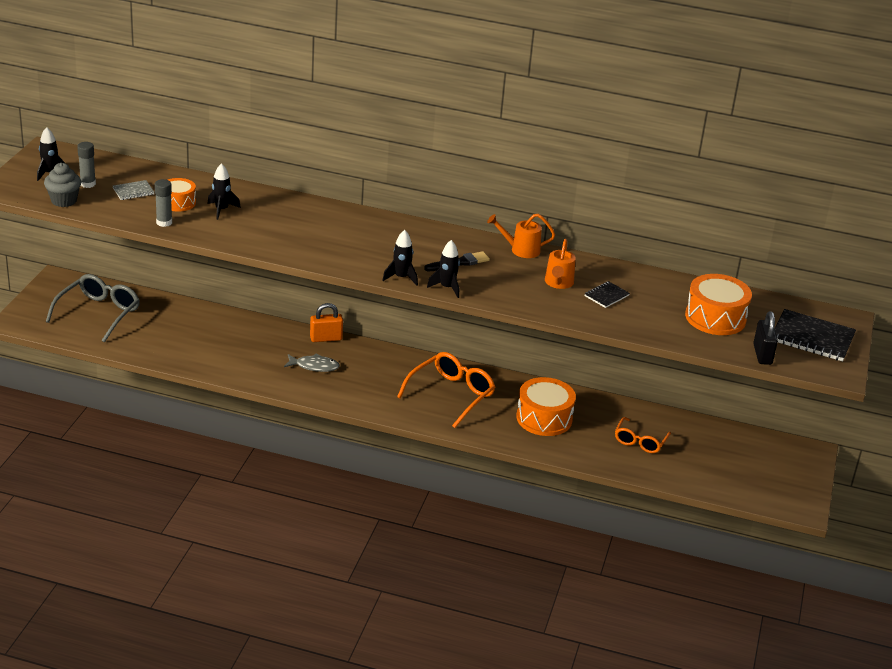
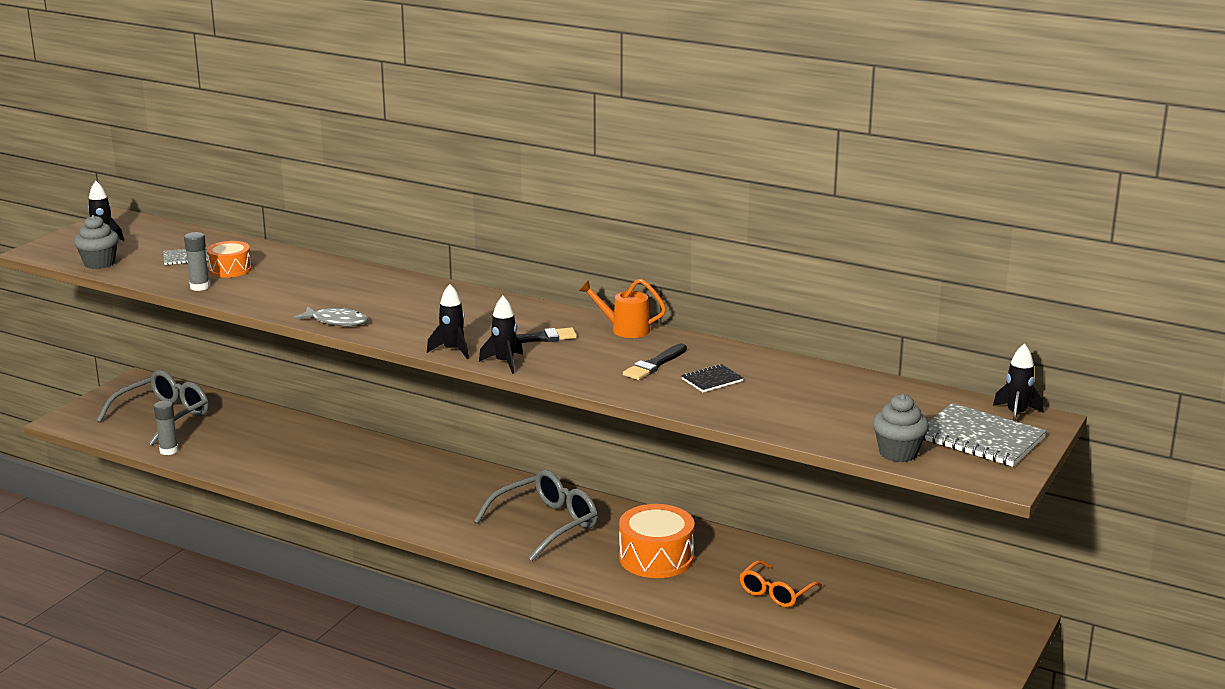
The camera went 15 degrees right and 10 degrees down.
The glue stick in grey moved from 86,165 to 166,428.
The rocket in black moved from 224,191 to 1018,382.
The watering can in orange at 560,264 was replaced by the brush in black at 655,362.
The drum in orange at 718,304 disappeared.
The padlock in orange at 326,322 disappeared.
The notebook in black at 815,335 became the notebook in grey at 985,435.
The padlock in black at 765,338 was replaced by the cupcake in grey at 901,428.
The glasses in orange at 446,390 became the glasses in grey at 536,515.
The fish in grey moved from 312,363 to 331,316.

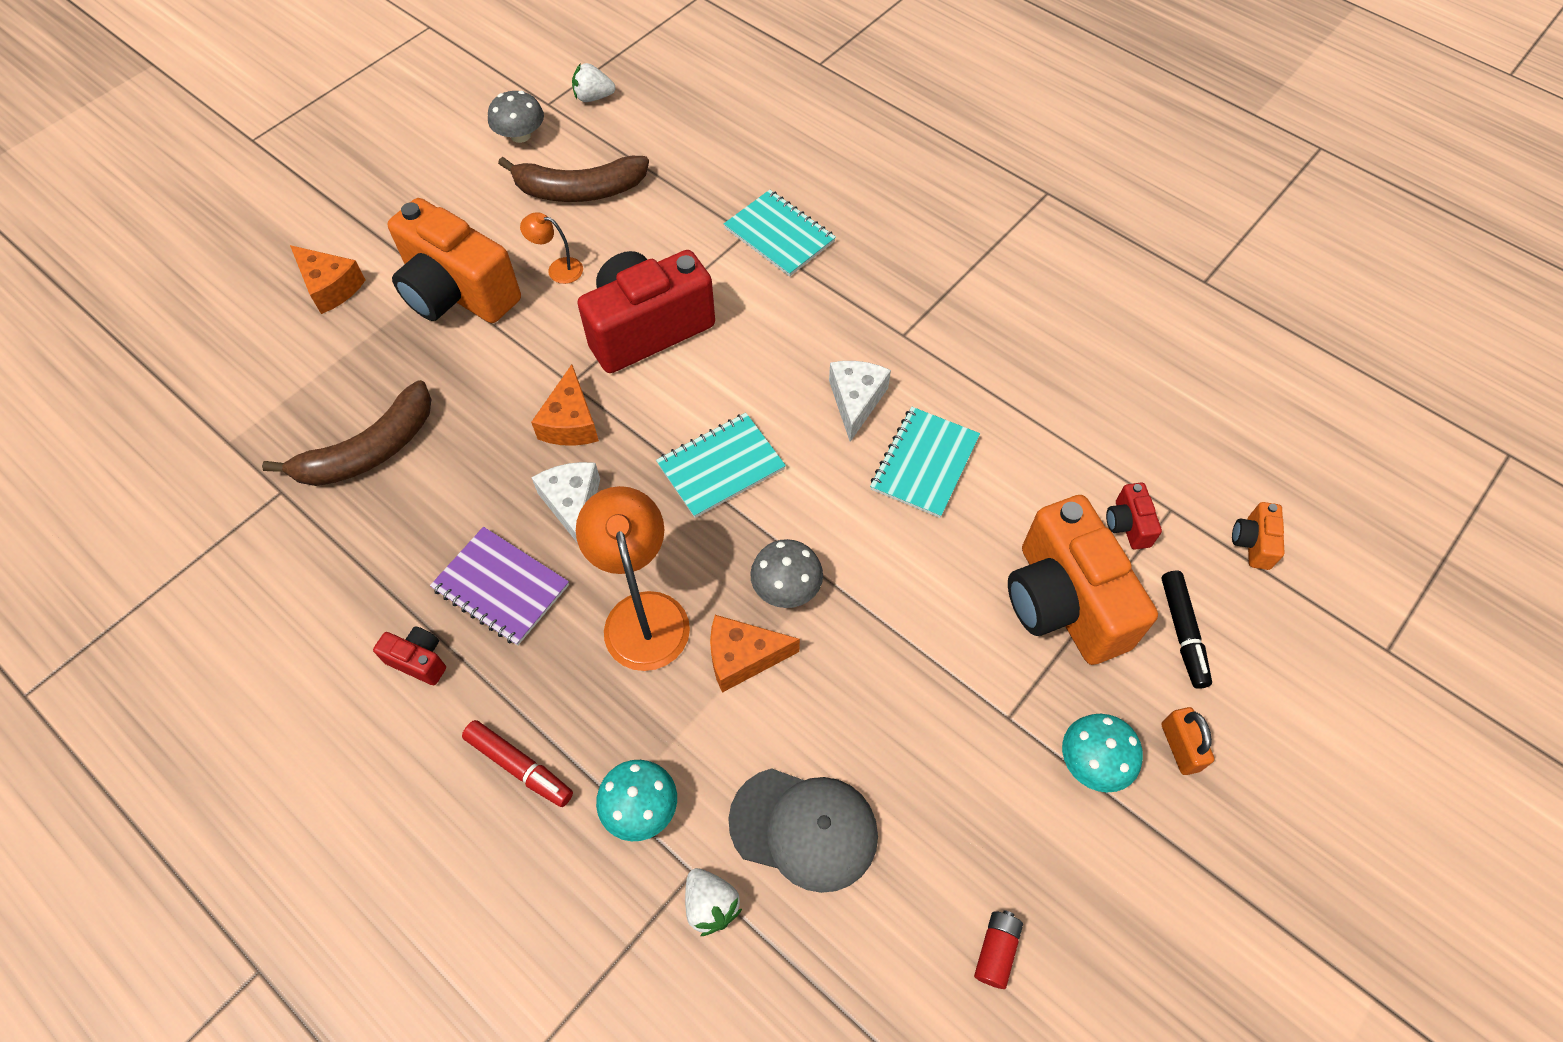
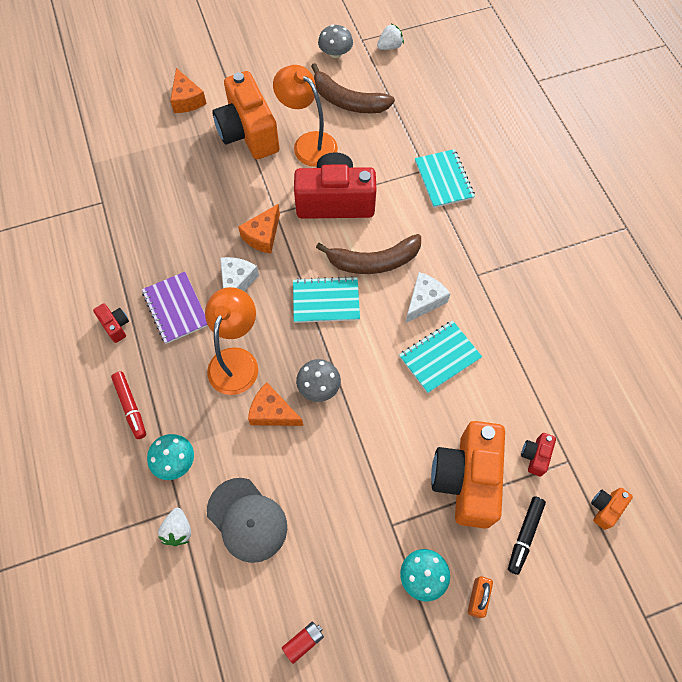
The camera went 30 degrees right and 5 degrees up.
The strawberry in white at 594,82 turned 120 degrees clockwise.
The lamp in orange at 551,248 changed to 2.03 times the size.
The banana in brown moved from 347,433 to 368,254.

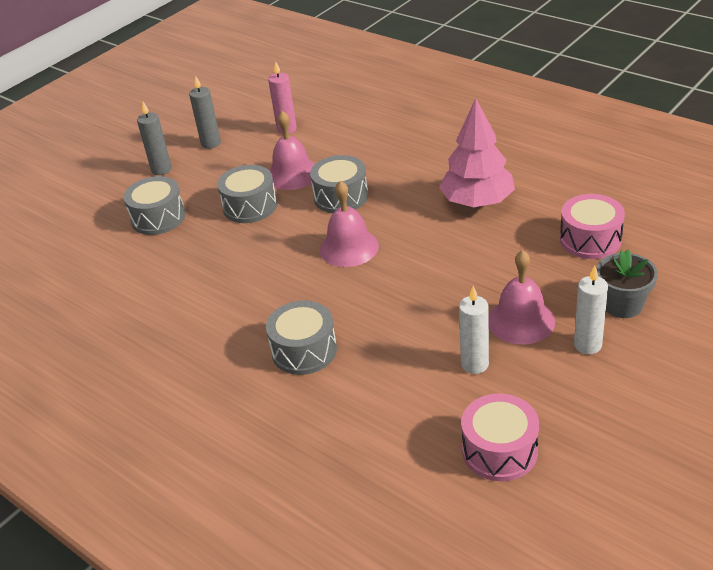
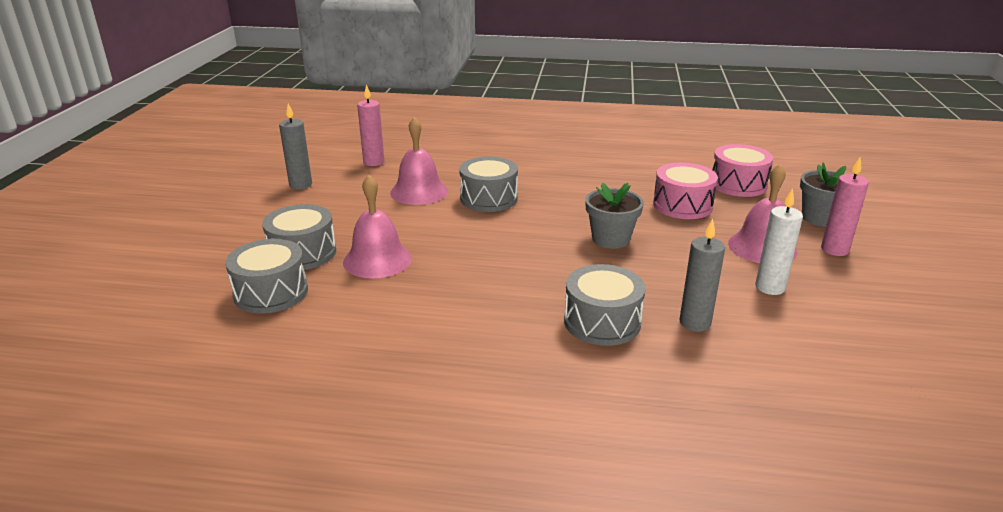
The camera went 35 degrees left and 10 degrees down.
The tree in pink at 477,152 disappeared.
The candle in grey moved from 154,138 to 702,275.
The drum in grey moved from 247,194 to 266,276.
The bell in pink moved from 349,224 to 377,227.
The candle in white at 591,310 became the candle in pink at 845,206.
The drum in pink moved from 500,437 to 685,191.
The flower pot in grey at 614,216 appeared.

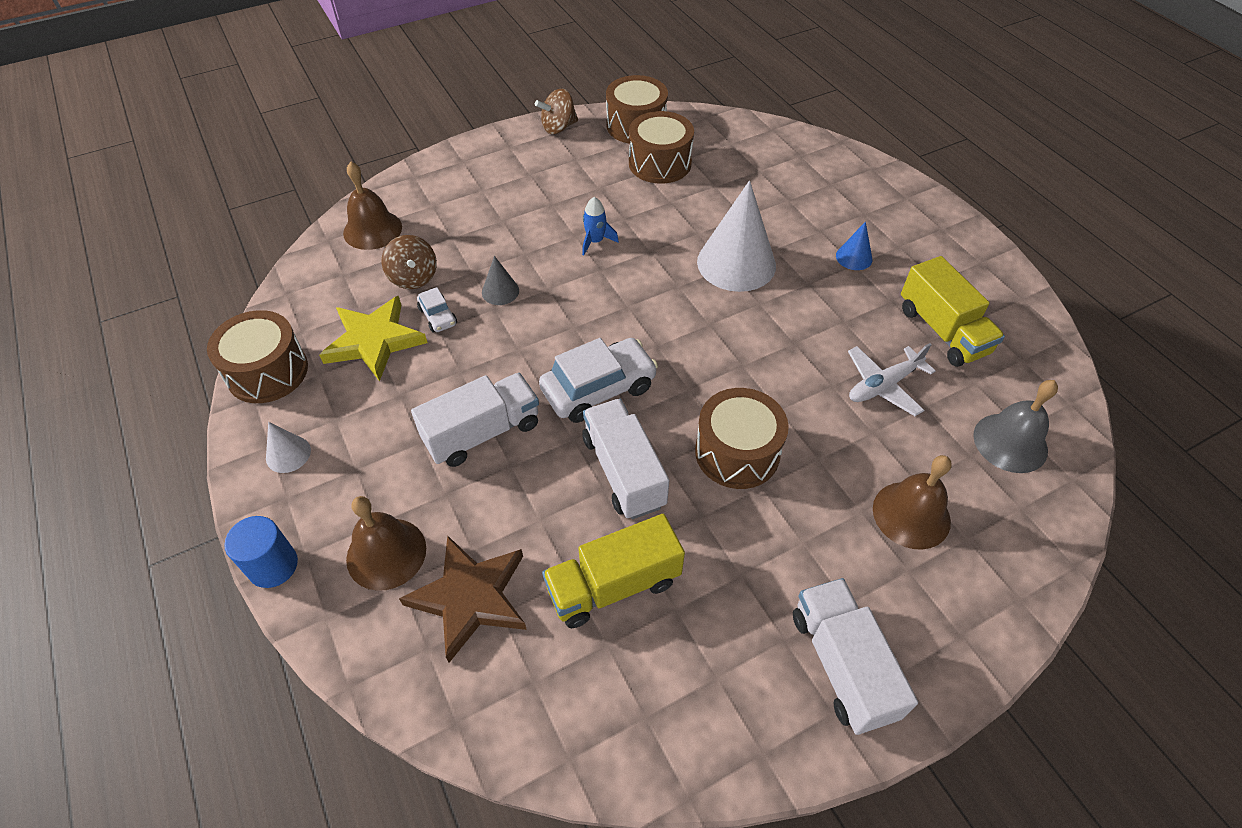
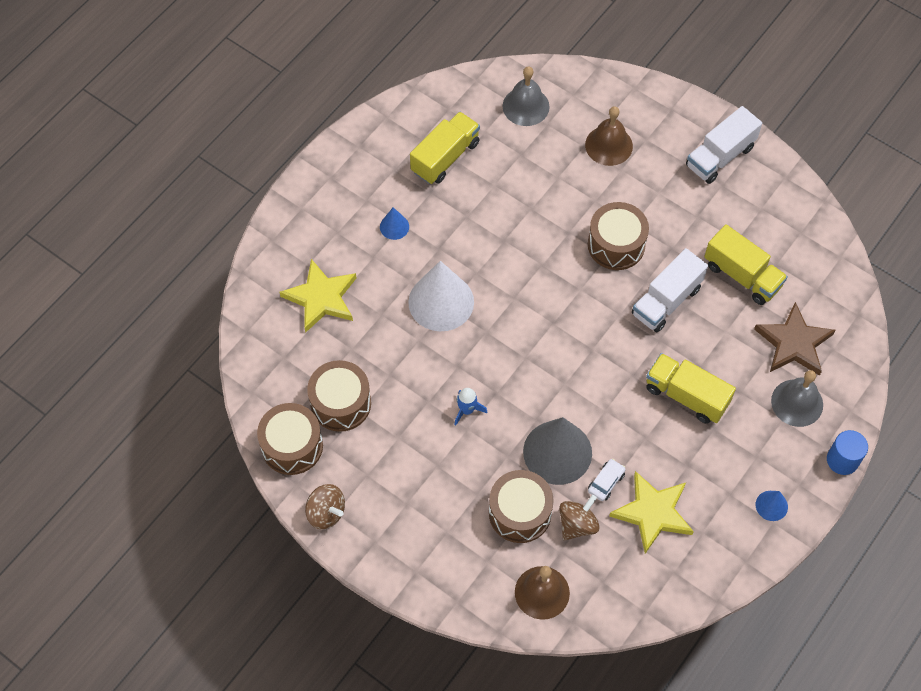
The camera went 115 degrees left and 10 degrees up.
The cone in grey at 500,280 changed to 2.17 times the size.
The drum in brown moved from 257,356 to 521,506.
The car in white at 598,380 disappeared.
The plane in white at 891,379 disappeared.
The truck in white at 475,420 became the truck in yellow at 691,388.
The cone in white at 288,447 became the cone in blue at 772,506.
The bell in brown at 386,543 became the bell in grey at 797,398.
The star in yellow at 317,296 appeared.

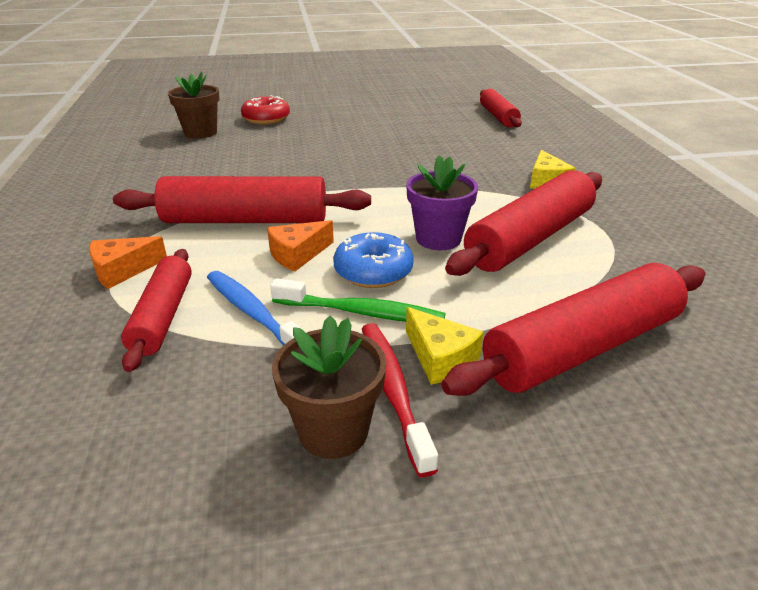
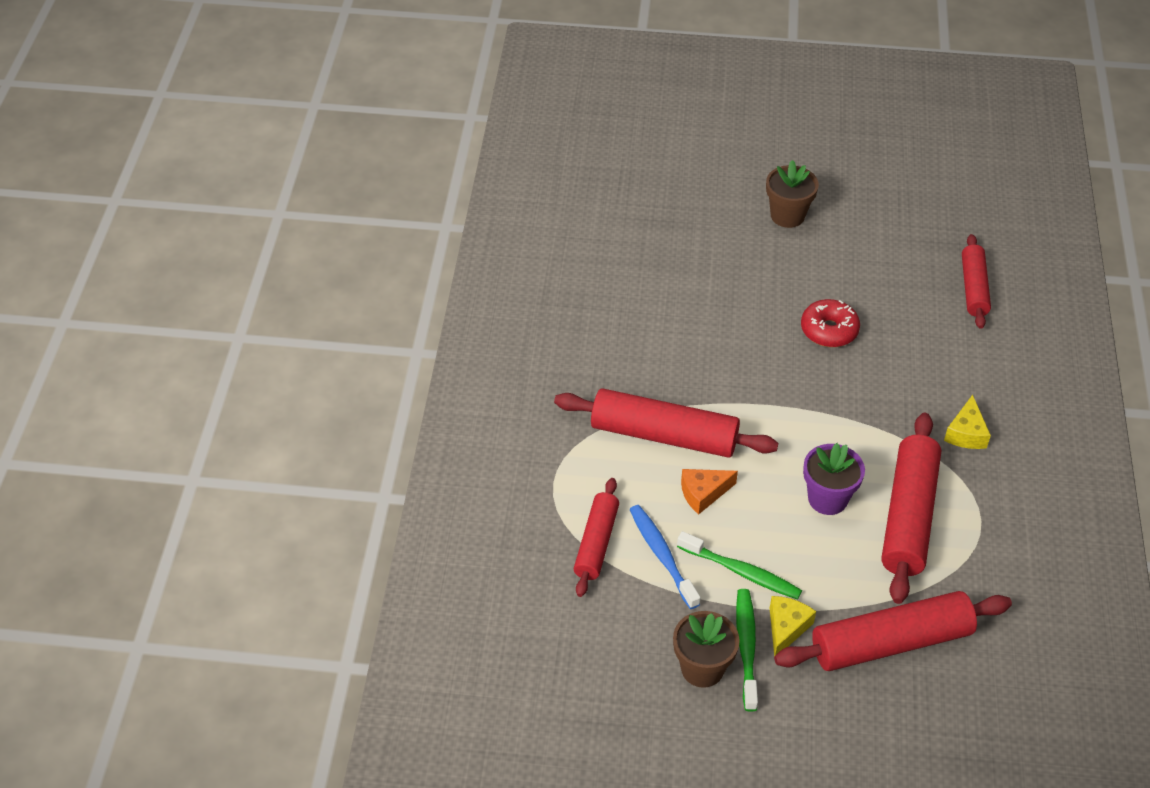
The camera went 15 degrees right and 15 degrees up.
The flower pot in brown moved from 194,105 to 792,194.
The donut in red moved from 265,109 to 830,323.
The rolling pin in red at 523,223 turned 45 degrees counterclockwise.
The donut in blue at 373,260 disappeared.
The cheese in orange at 128,262 disappeared.
The cheese in yellow at 445,346 turned 135 degrees counterclockwise.
The toothbrush in red at 400,400 became the toothbrush in green at 747,650.

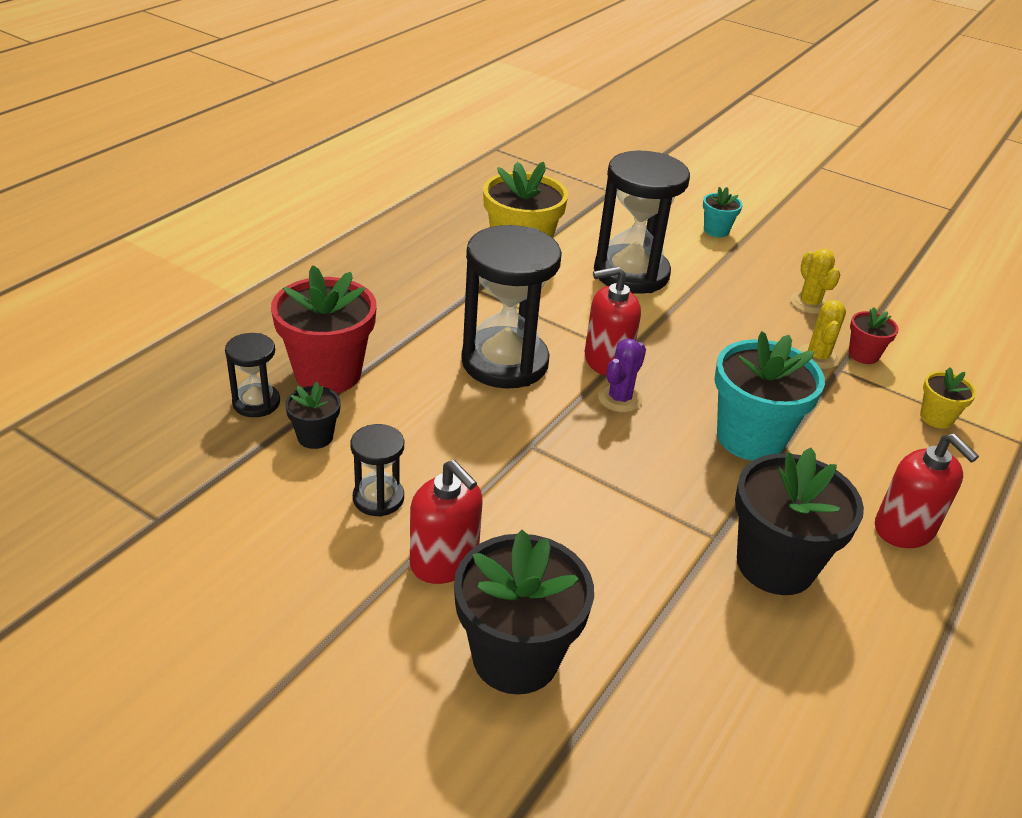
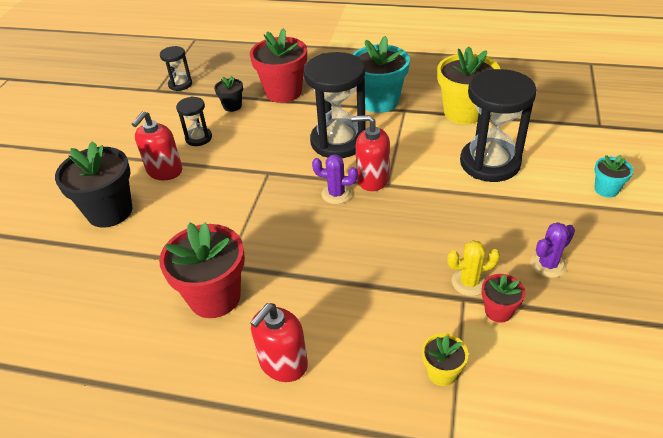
The camera went 75 degrees right and 5 degrees up.
The cactus in yellow at 815,281 became the cactus in purple at 552,250.
The soap dispenser in red at 613,321 turned 45 degrees counterclockwise.
The flower pot in turquoise moved from 770,396 to 381,74.
The hourglass in black moved from 252,375 to 176,68.
The flower pot in black at 799,521 became the flower pot in red at 202,270.

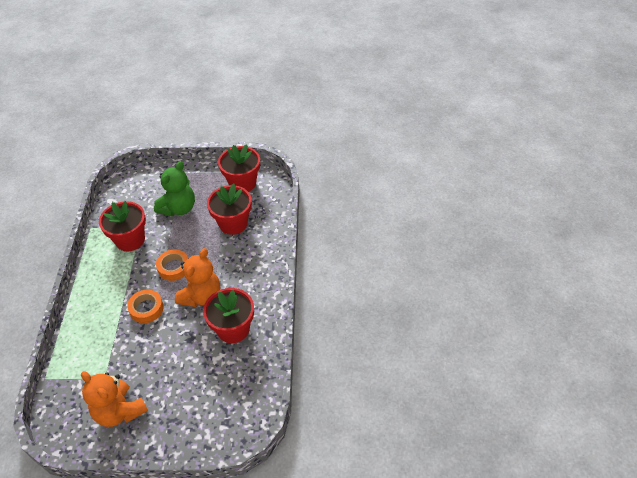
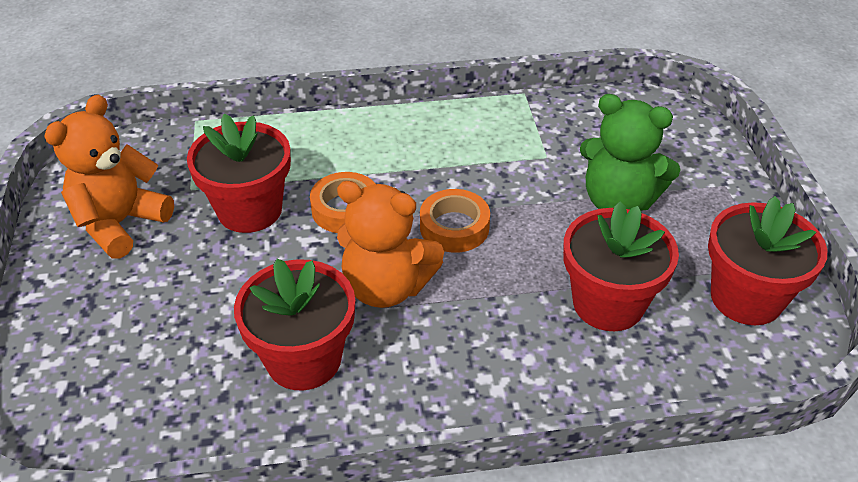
The camera went 80 degrees right and 5 degrees down.
The flower pot in red moved from 122,226 to 239,173.

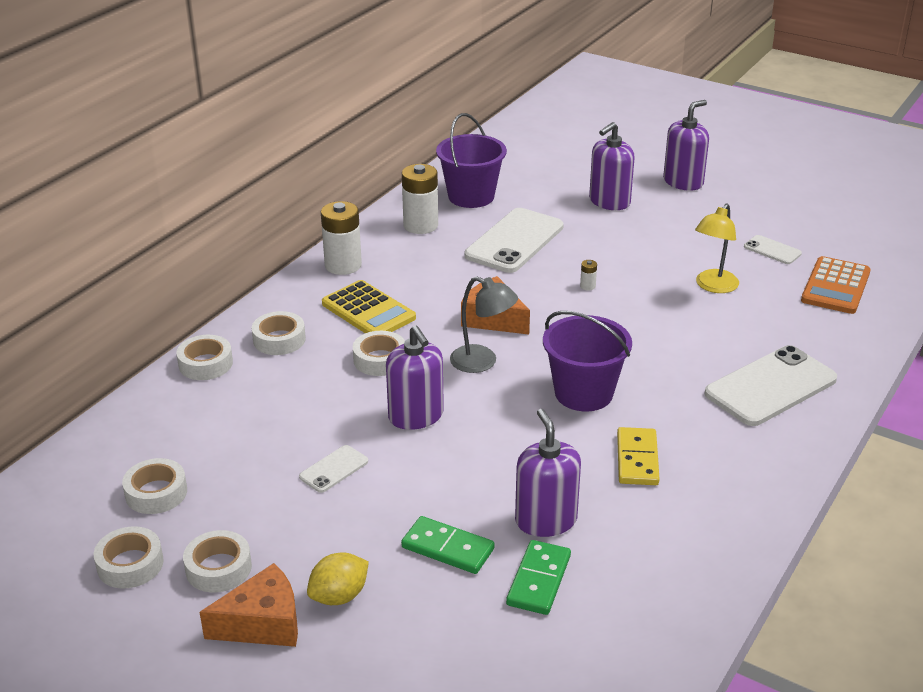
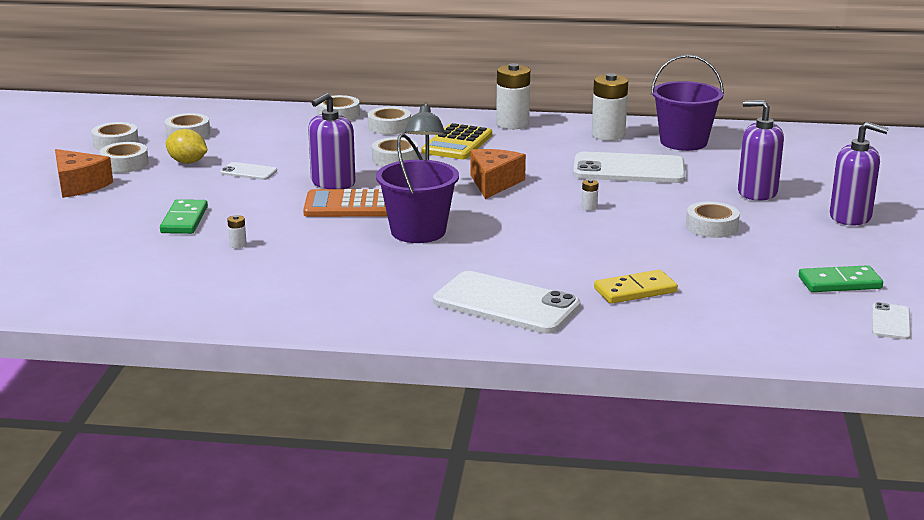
The camera went 65 degrees right and 10 degrees down.
The lamp in yellow at 717,248 disappeared.
The phone in white moved from 773,249 to 891,321.
The calculator in orange moved from 836,285 to 345,203.
The soap dispenser in purple at 548,473 was replaced by the battery in white at 237,231.
The domino in yellow moved from 638,456 to 636,287.
The domino in green moved from 538,577 to 841,278.
The lemon in yellow moved from 338,578 to 187,146.
The tape in white at 713,219 appeared.

